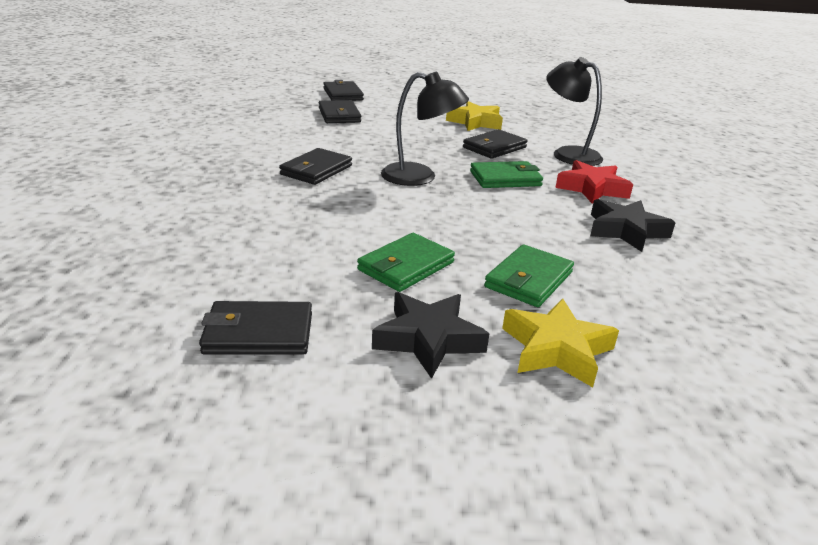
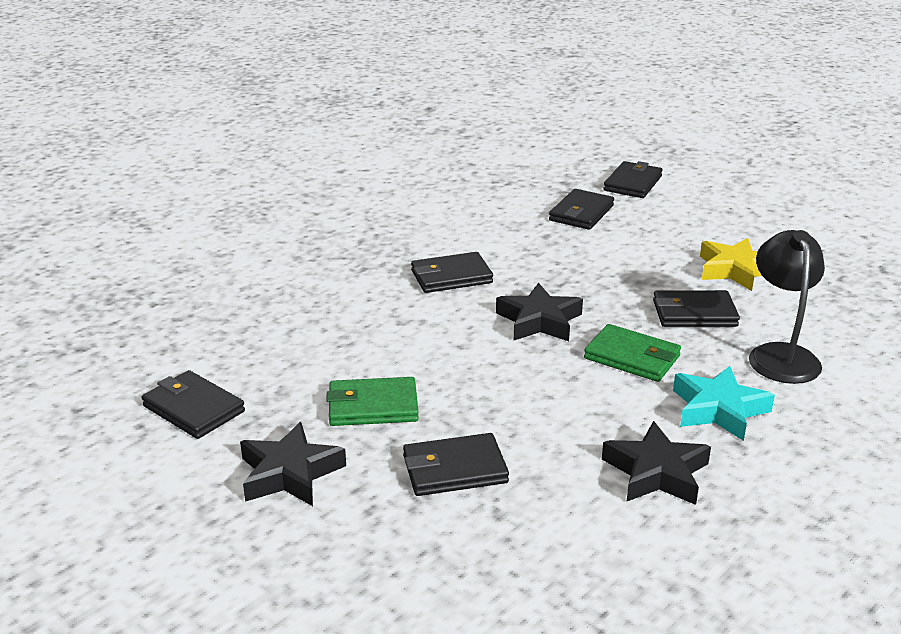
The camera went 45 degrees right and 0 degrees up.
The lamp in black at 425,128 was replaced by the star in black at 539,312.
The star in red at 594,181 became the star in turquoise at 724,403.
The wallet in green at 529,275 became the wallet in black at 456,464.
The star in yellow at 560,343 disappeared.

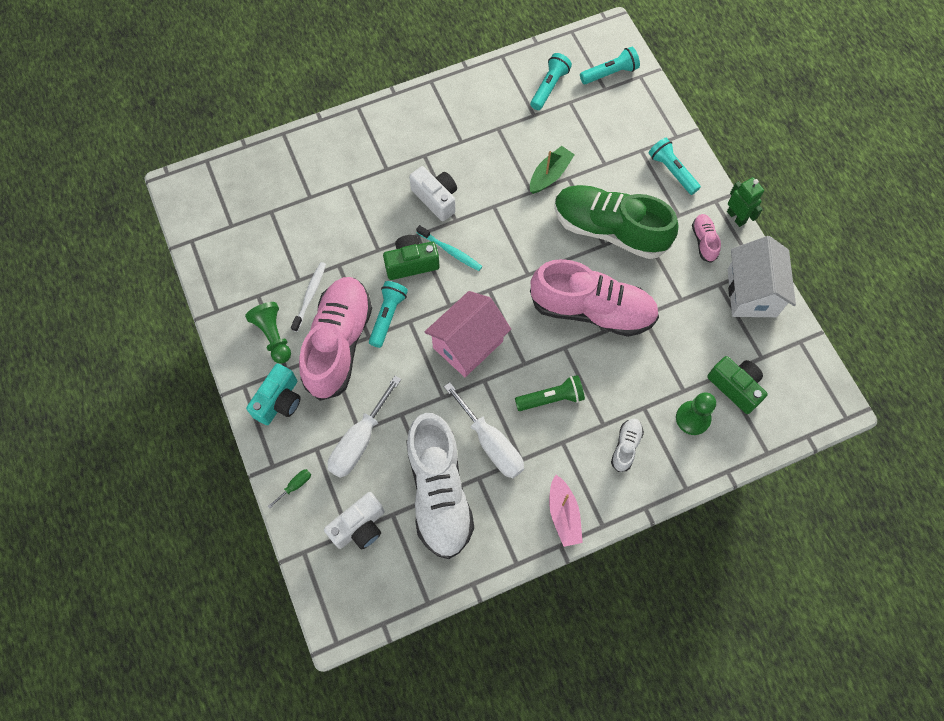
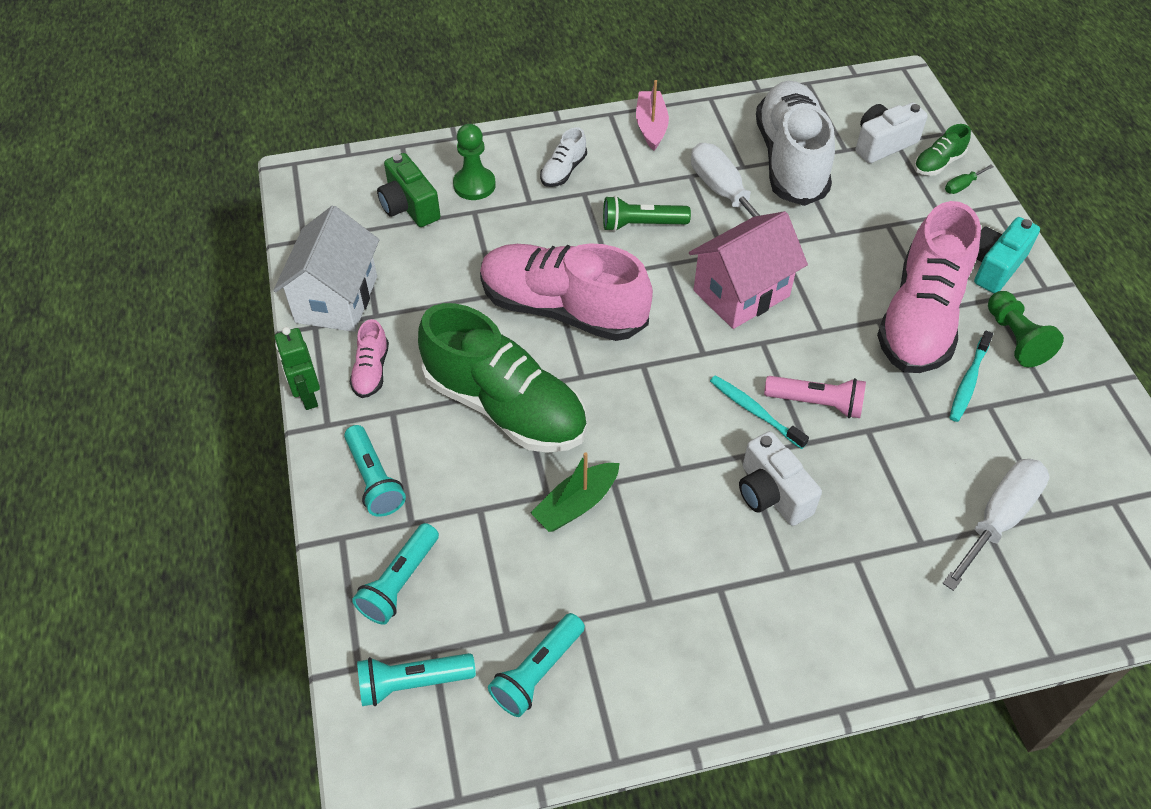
The camera went 170 degrees left and 15 degrees down.
The camera in green at 411,257 was replaced by the flashlight in pink at 815,397.
The toothbrush in white at 308,297 became the toothbrush in turquoise at 971,376.
The flashlight in turquoise moved from 388,314 to 395,574.
The screwdriver in white moved from 364,427 to 996,525.
The shoe in green at 942,150 appeared.

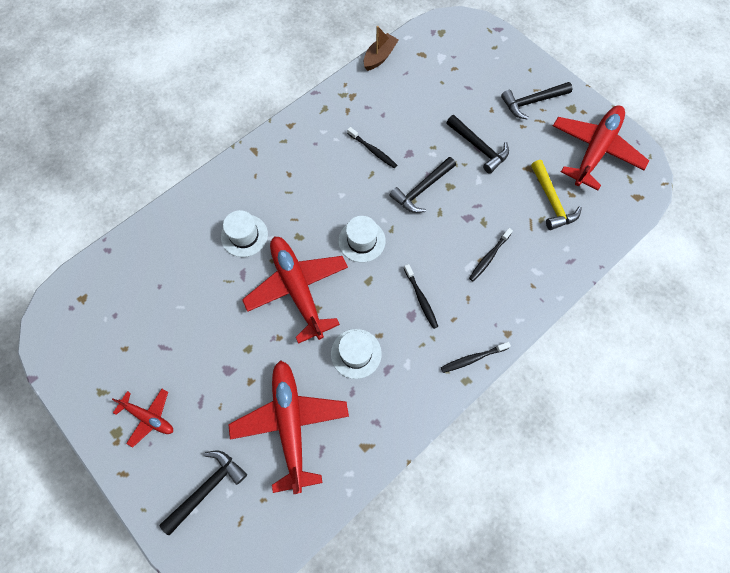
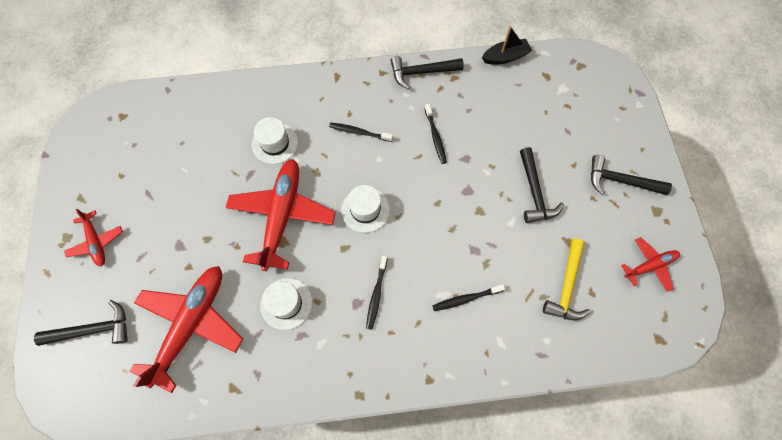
The camera went 35 degrees right and 0 degrees up.
The boat in brown at 381,48 became the boat in black at 507,45.
The plane in red at 601,148 changed to 0.52 times the size.
The hammer in black moved from 422,185 to 427,72.
The toothbrush in black moved from 476,357 to 361,132.

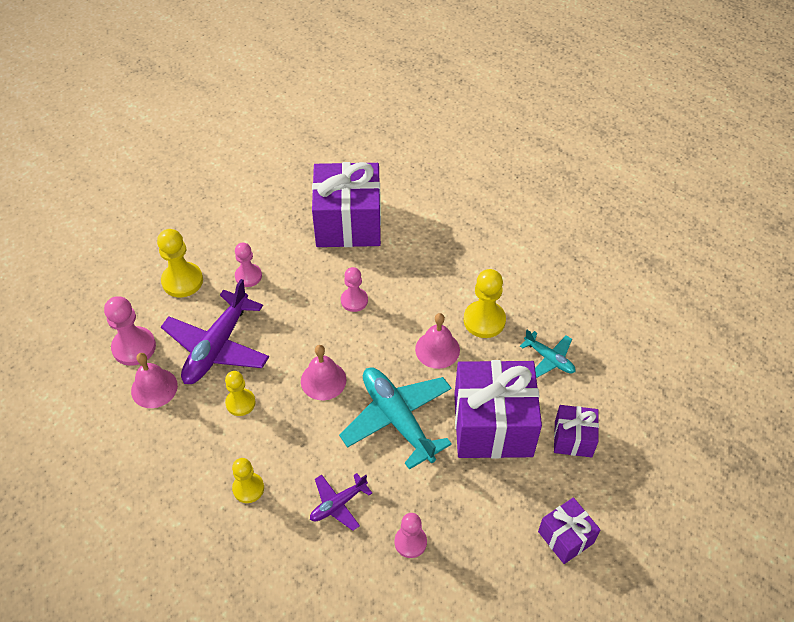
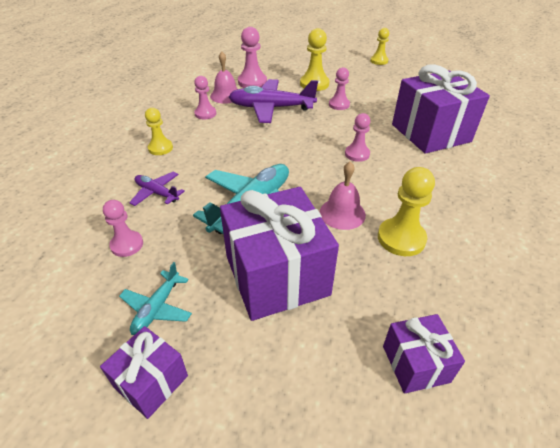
The camera went 70 degrees right and 10 degrees down.
The plane in turquoise moved from 547,354 to 155,298.
The bell in pink at 323,372 disappeared.
The pawn in yellow moved from 240,393 to 379,46.
The gift in purple moved from 576,431 to 424,354.
The pawn in pink at 205,97 appeared.

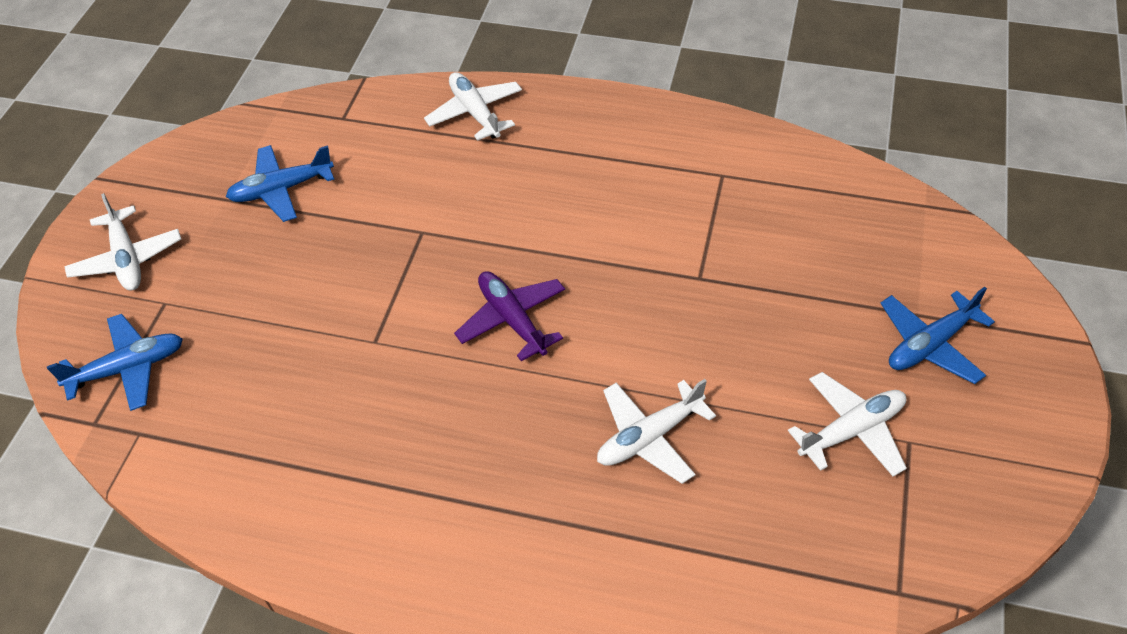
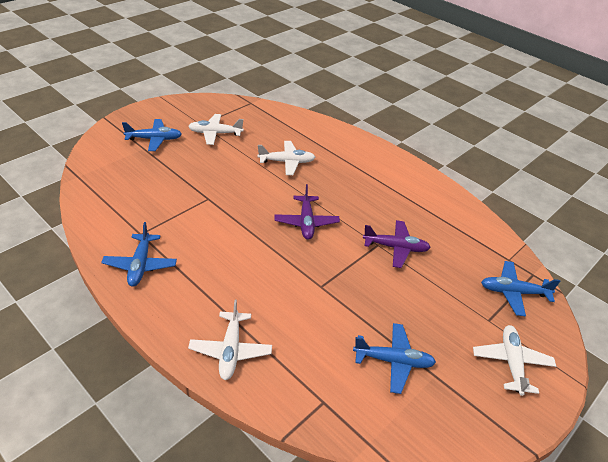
The camera went 155 degrees left and 10 degrees down.
The plane in purple at 397,244 appeared.
The plane in blue at 139,254 appeared.

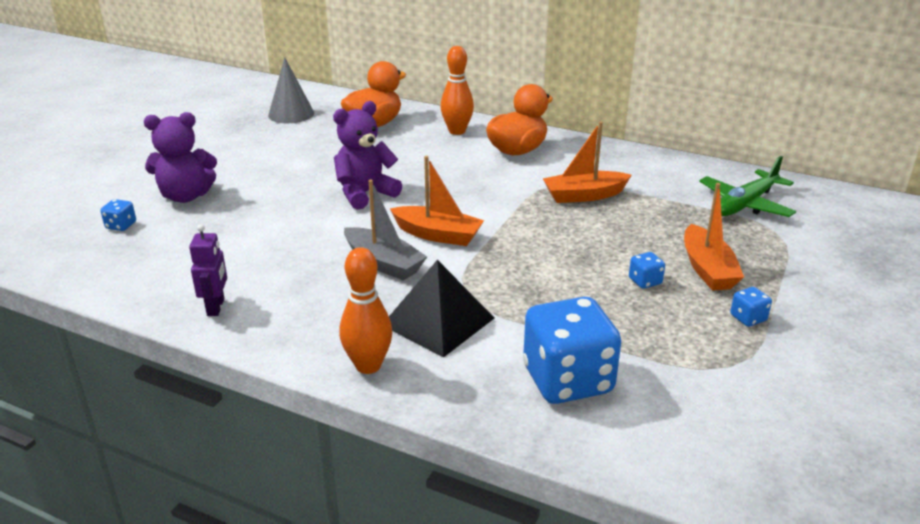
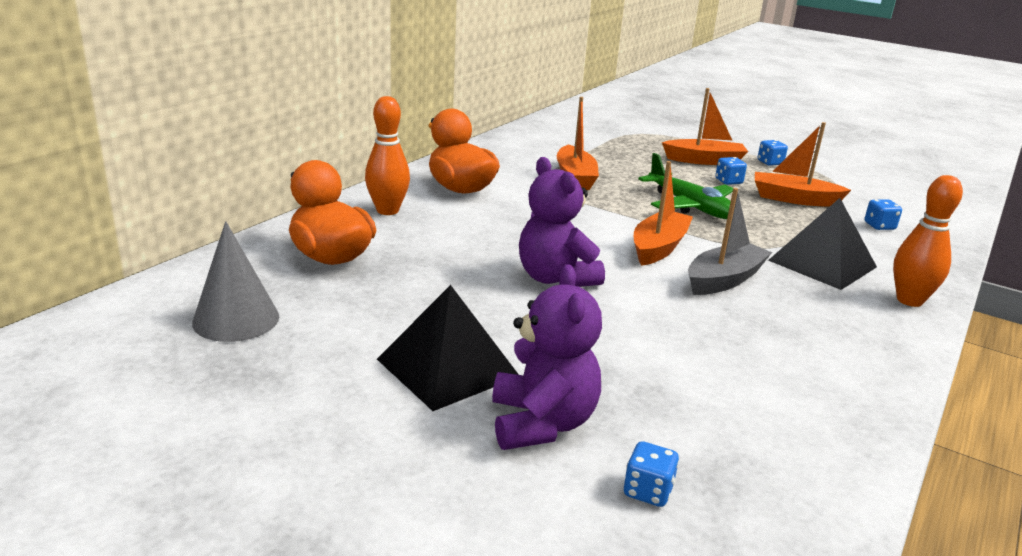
The camera went 85 degrees left and 5 degrees down.
The plane in green moved from 747,186 to 685,186.
The robot in purple at 208,270 disappeared.
The dice in blue at 572,350 changed to 0.41 times the size.
The boat in orange at 803,164 appeared.
The pyramid in black at 448,348 appeared.

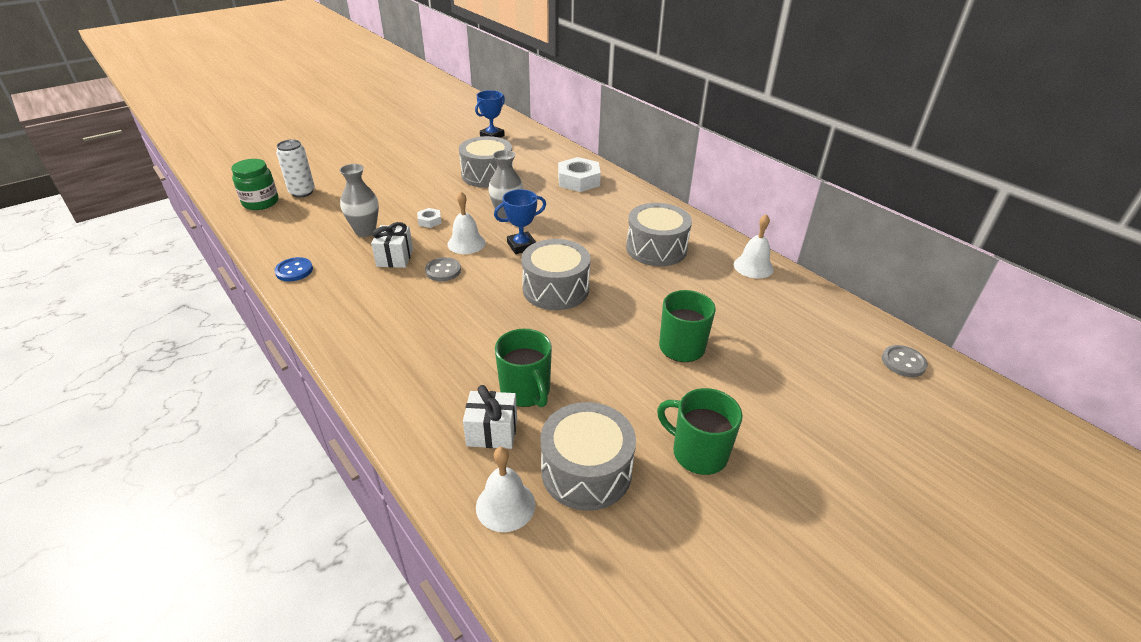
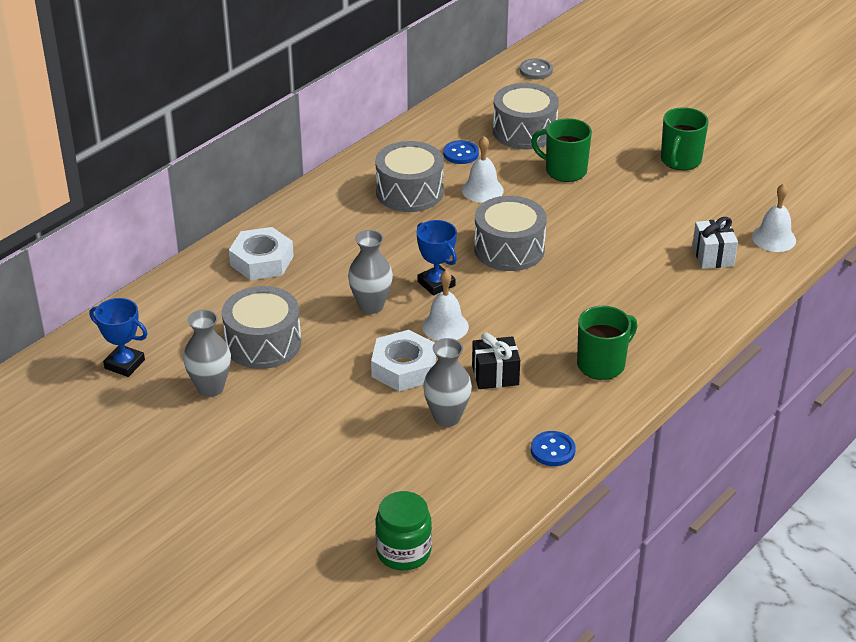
The camera went 100 degrees left and 0 degrees up.
The can in white at 295,169 disappeared.
The nut in white at 429,218 changed to 2.01 times the size.
The bell in white moved from 754,246 to 483,169.
The gift in white at 392,245 became the gift in black at 496,361.
The button in grey at 443,269 disappeared.
The mug in green moved from 523,368 to 607,343.
The drum in grey moved from 588,456 to 526,116.
The button in blue at 461,152 appeared.
The vase in grey at 207,353 appeared.

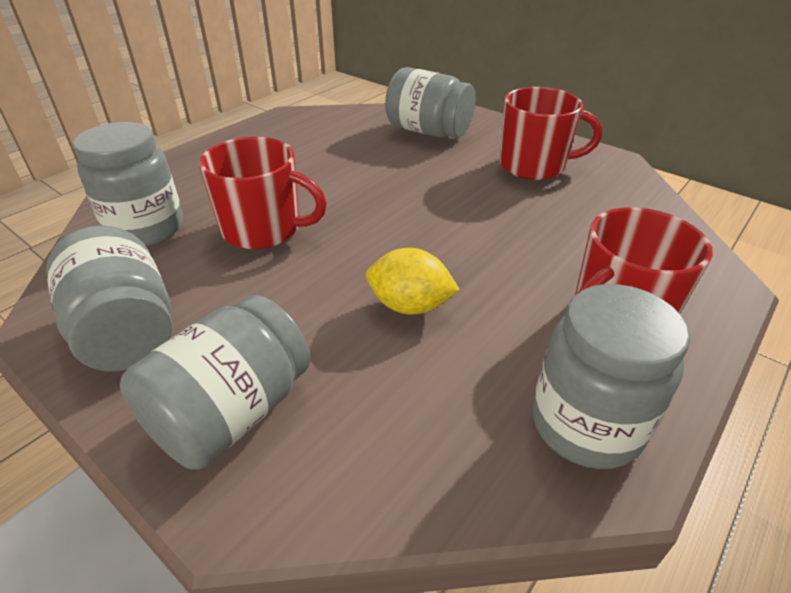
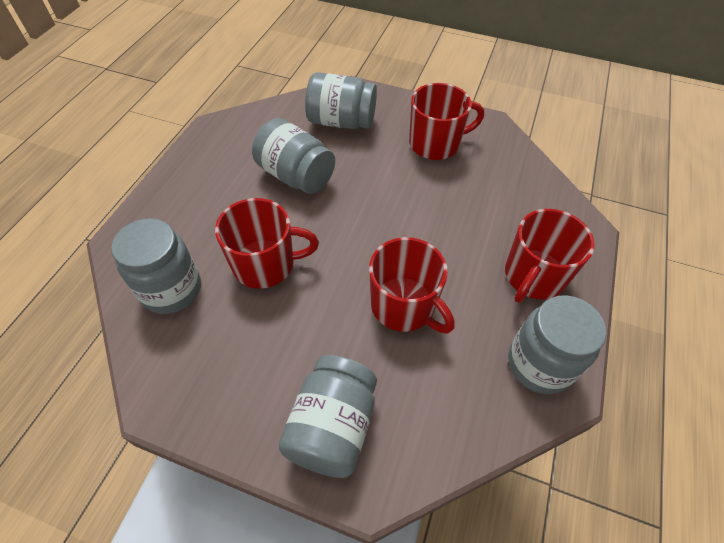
The camera went 20 degrees left and 15 degrees up.
The jar in grey moved from 109,298 to 293,156.
The lemon in yellow at 413,281 was replaced by the mug in red at 412,285.

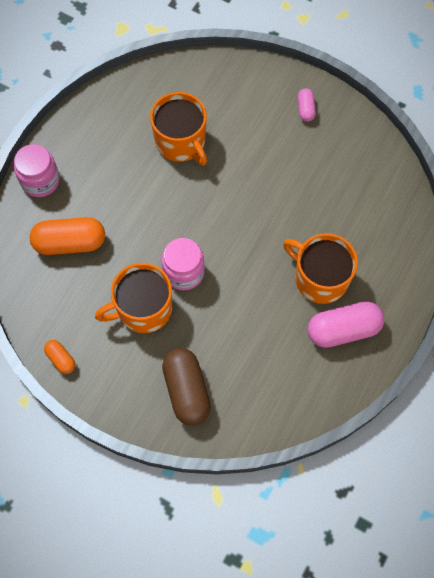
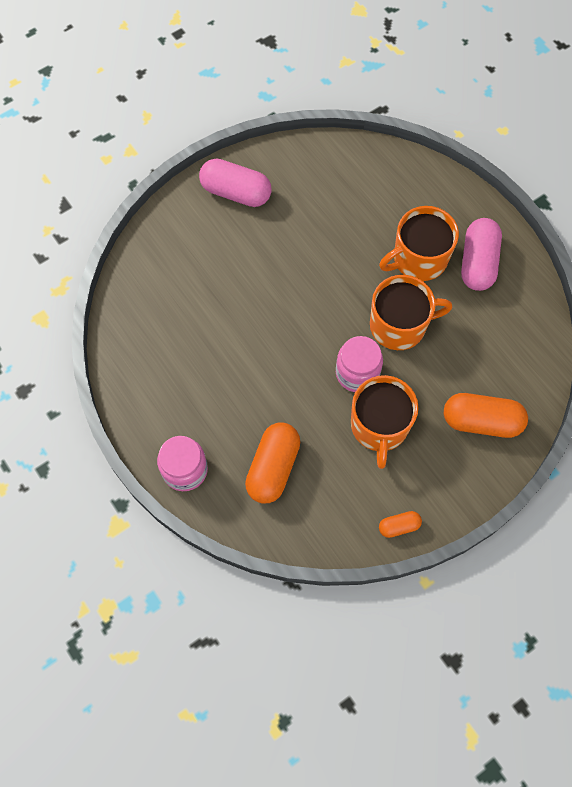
The camera went 65 degrees left and 0 degrees up.
The capsule in pink at 307,105 changed to 1.96 times the size.
The mug in orange moved from 178,129 to 411,312.
The capsule in brown at 186,387 became the capsule in orange at 486,415.

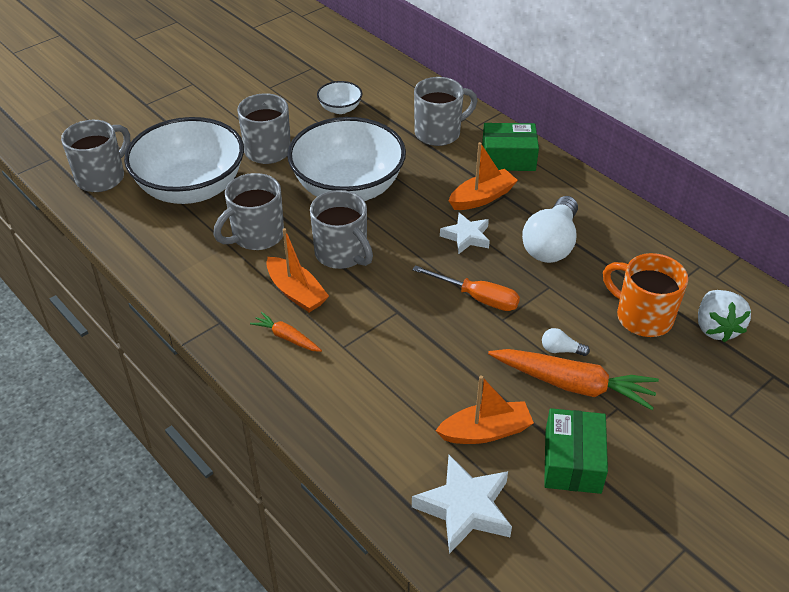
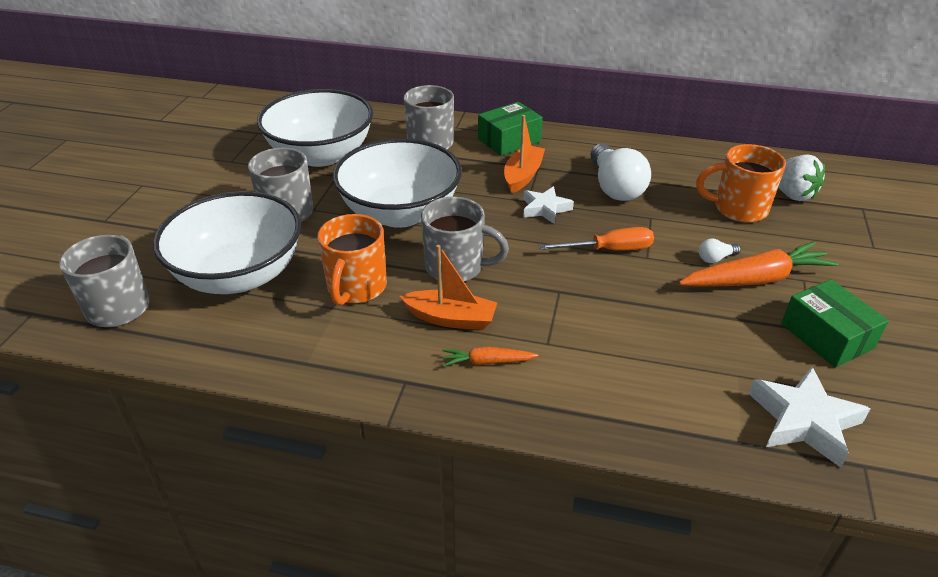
The camera went 35 degrees left and 5 degrees down.
The bowl in white at 339,97 changed to 2.32 times the size.
The mug in grey at 249,211 became the mug in orange at 352,260.
The boat in orange at 484,409 disappeared.

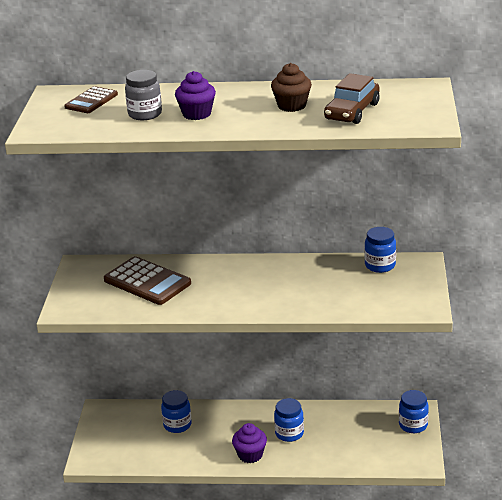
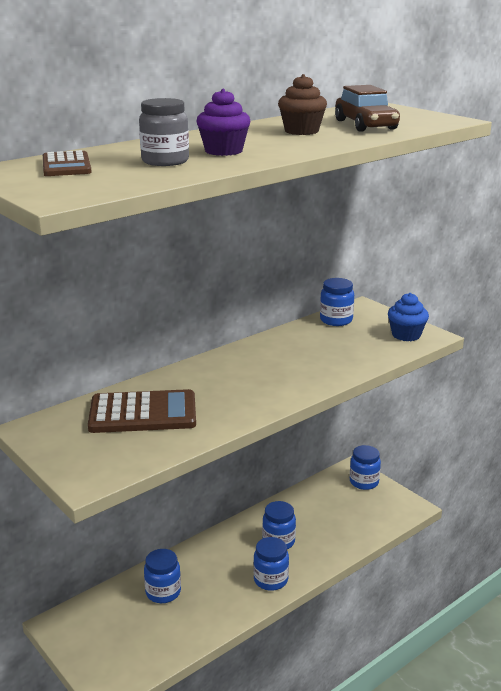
The camera went 45 degrees left and 5 degrees down.
The cupcake in purple at 249,443 was replaced by the jar in blue at 271,564.
The cupcake in blue at 408,317 appeared.

